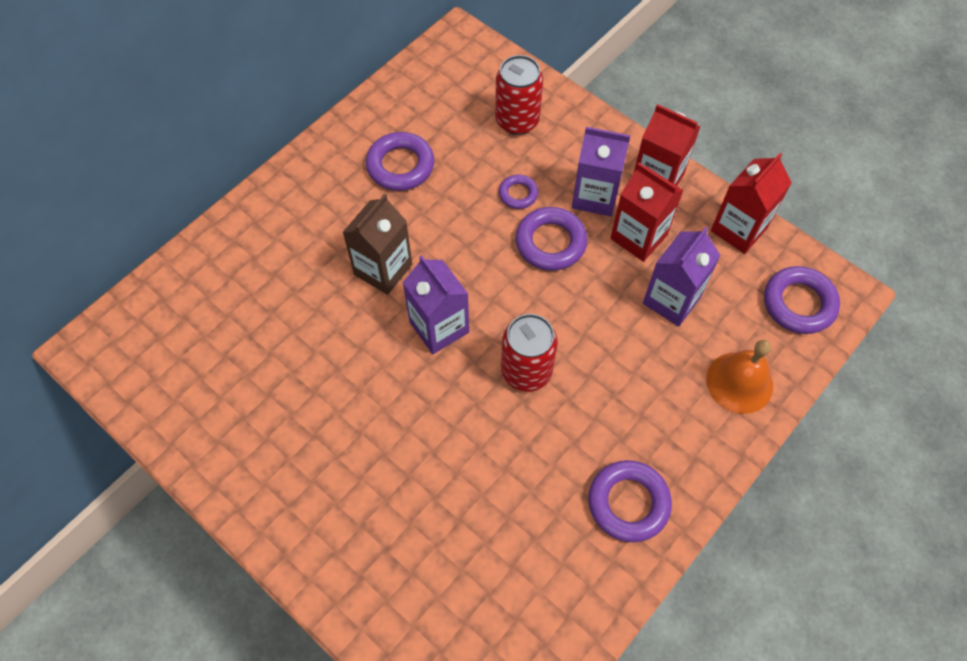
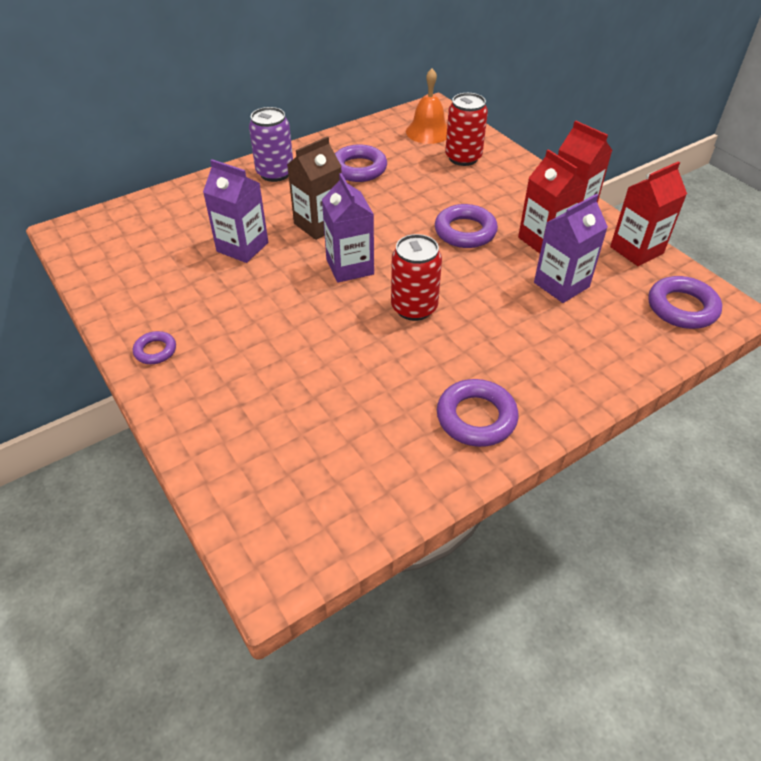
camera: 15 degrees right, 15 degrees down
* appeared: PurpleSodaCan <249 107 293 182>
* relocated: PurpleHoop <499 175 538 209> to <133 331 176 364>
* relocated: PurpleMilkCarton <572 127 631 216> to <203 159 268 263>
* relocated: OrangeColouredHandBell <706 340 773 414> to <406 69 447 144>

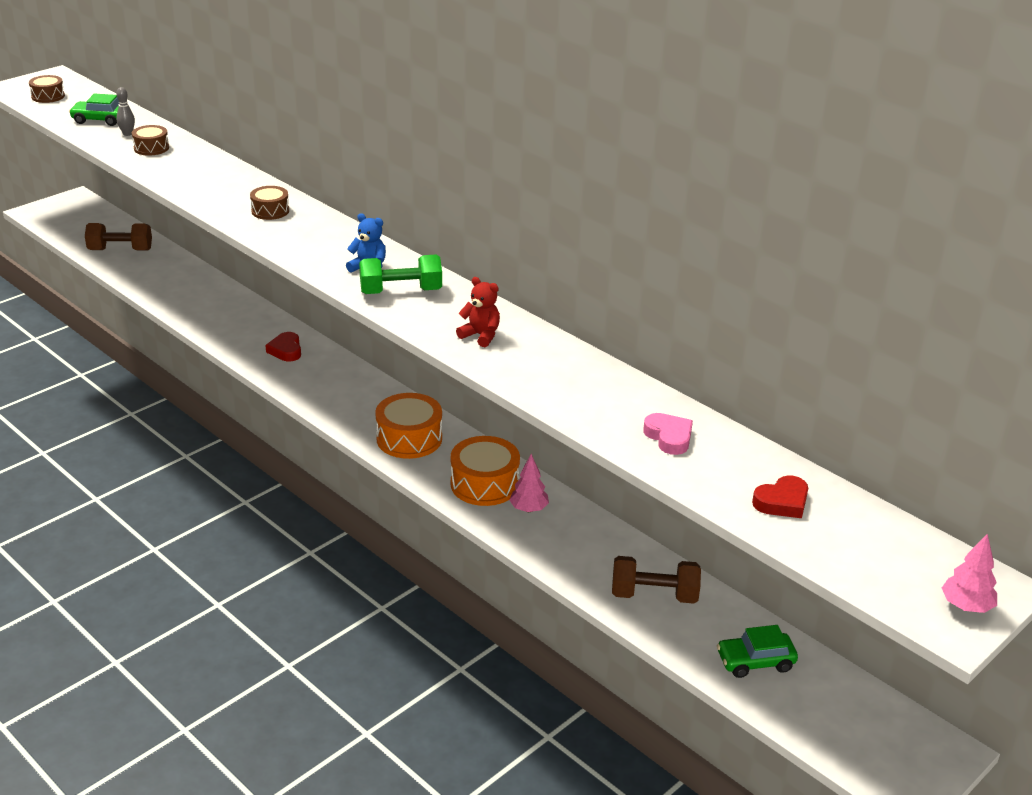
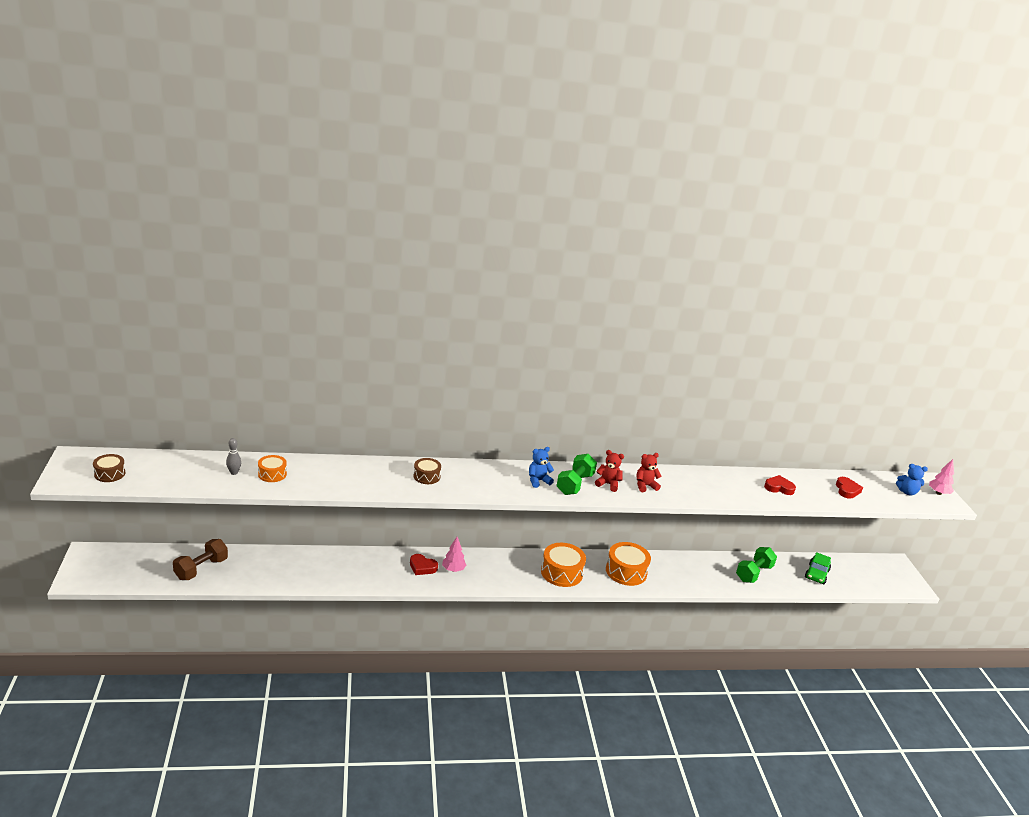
camera: 55 degrees left, 5 degrees down
* missing: EmeraldCar <69 94 119 126>
* appeared: CrimsonTeddyBear <595 450 624 492>
* appeared: RoyalBlueTeddyBear <896 464 928 496>
* relocated: RosyToyTree <509 454 549 512> to <442 537 466 572>
* colour: BrownSnareDrum <132 125 169 156> to OrangeColouredSnareDrum <258 455 287 482>
* colour: BrownHandWeight <612 556 701 604> to EmeraldHandWeight <736 547 777 583>
* colour: RosyLoveHeart <643 413 693 455> to CrimsonLoveHeart <764 475 796 495>

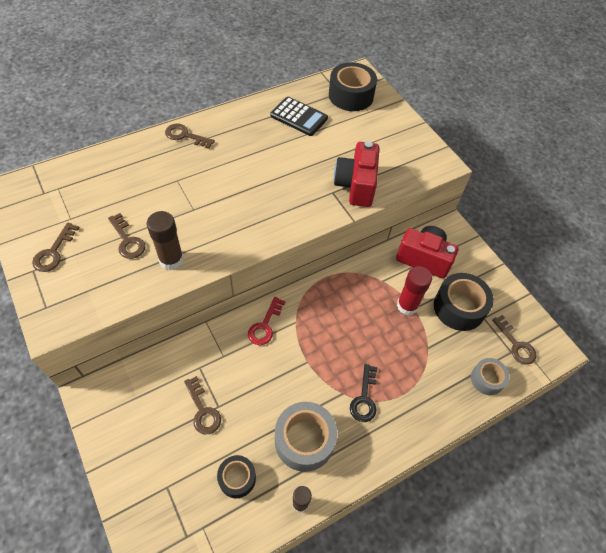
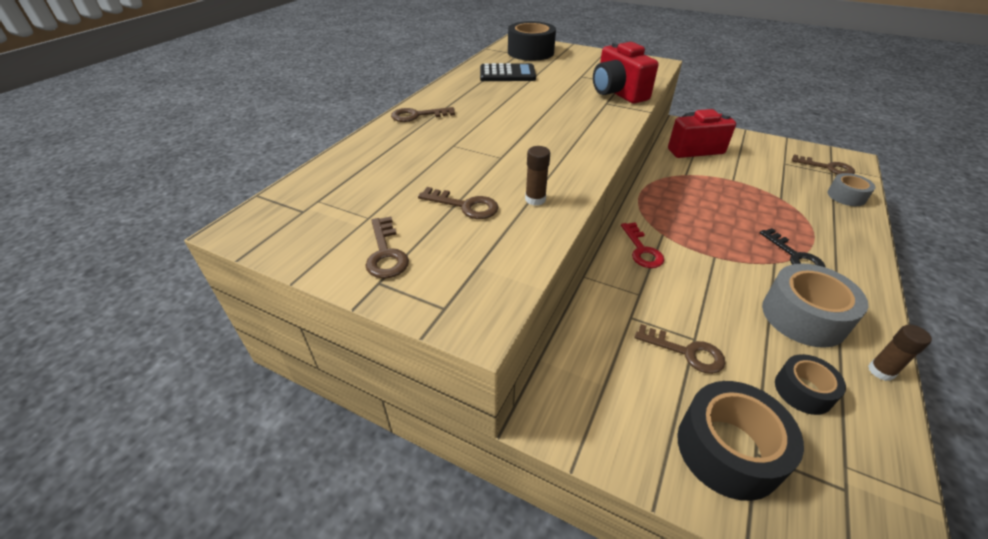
camera: 30 degrees left, 15 degrees down
* missing: CrimsonStickOfGlue <397 266 432 315>
* relocated: JetBlackStickyTape <434 273 494 331> to <677 381 804 501>
* size: BrownStickOfGlue <147 211 184 270> = <525 146 550 206> x0.63

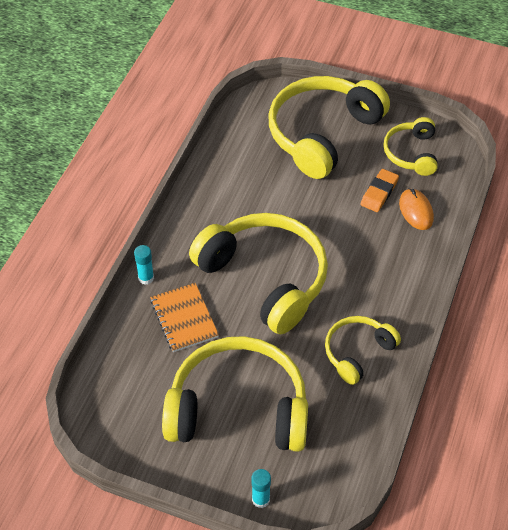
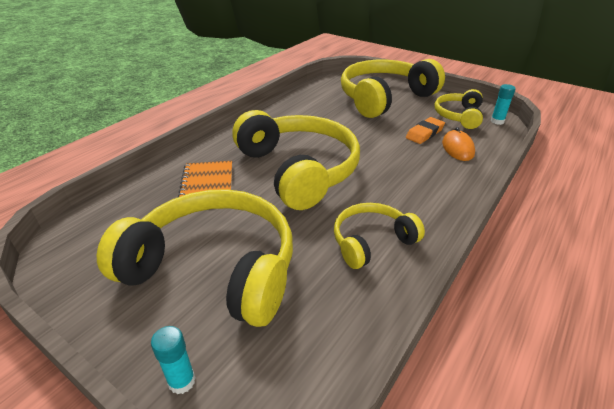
camera: 15 degrees right, 15 degrees down
* relocated: TealStickOfGlue <134 245 154 285> to <491 84 516 125>

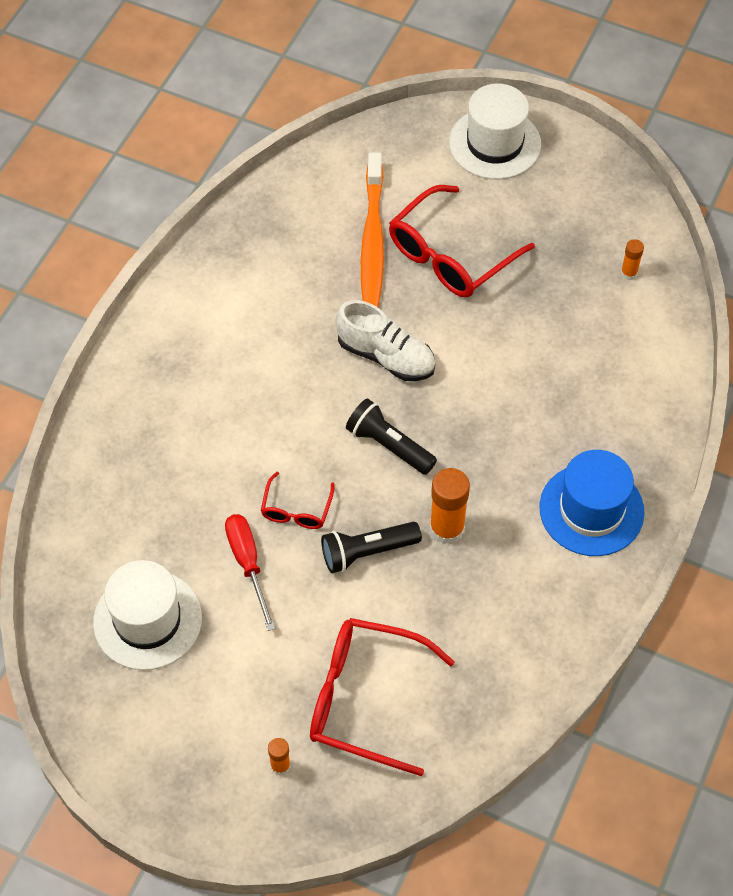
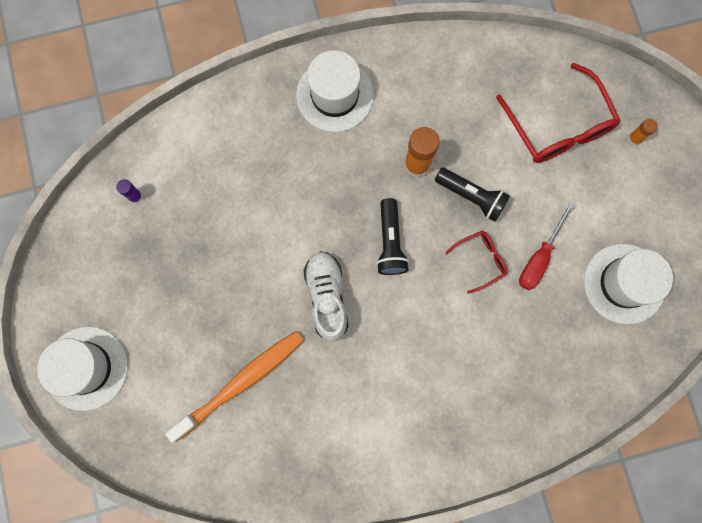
camera: 130 degrees left, 20 degrees up
* missing: CrimsonGlasses <389 185 535 298>
* colour: RoyalBlueTopHat <540 450 645 556> to PureWhiteTopHat <296 50 374 132>
* colour: OrangeColouredStickOfGlue <621 239 644 280> to PurpleStickOfGlue <116 179 143 203>

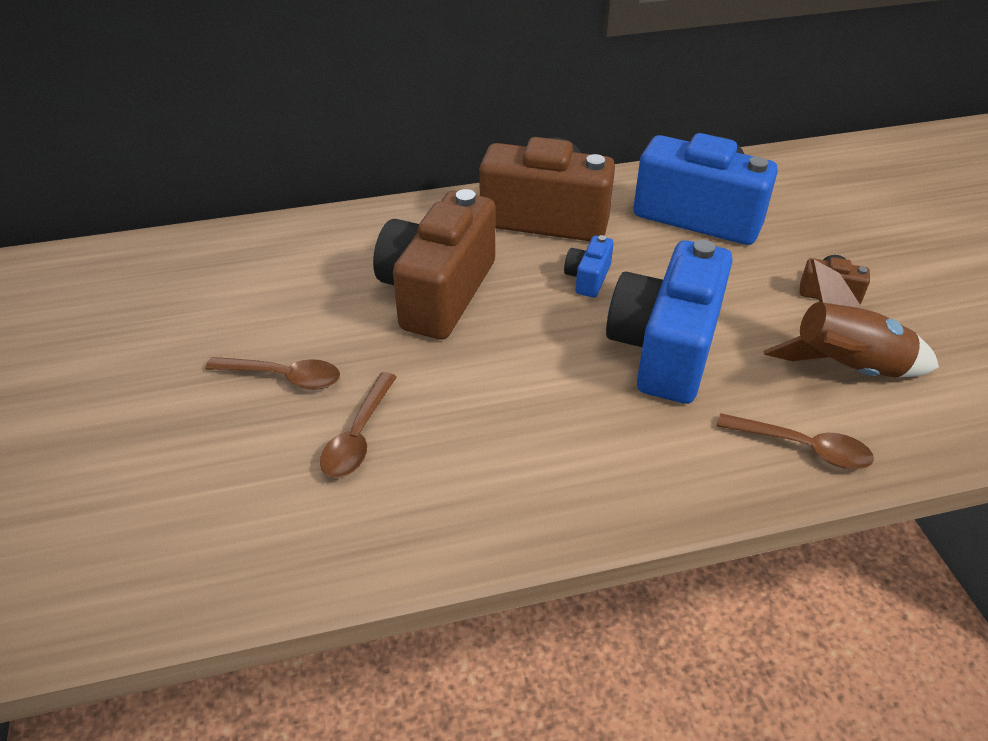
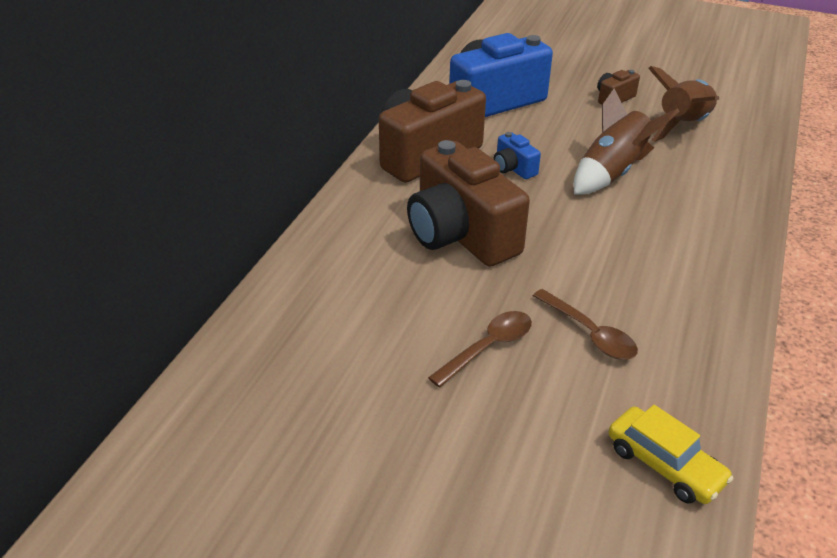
camera: 55 degrees left, 5 degrees down
* missing: BrownTeaspoon <717 413 874 469>
* appeared: GoldenCar <608 405 734 504>
* exchanged: RoyalBlueCamera <606 240 733 404> to BrownSpaceship <574 89 679 195>

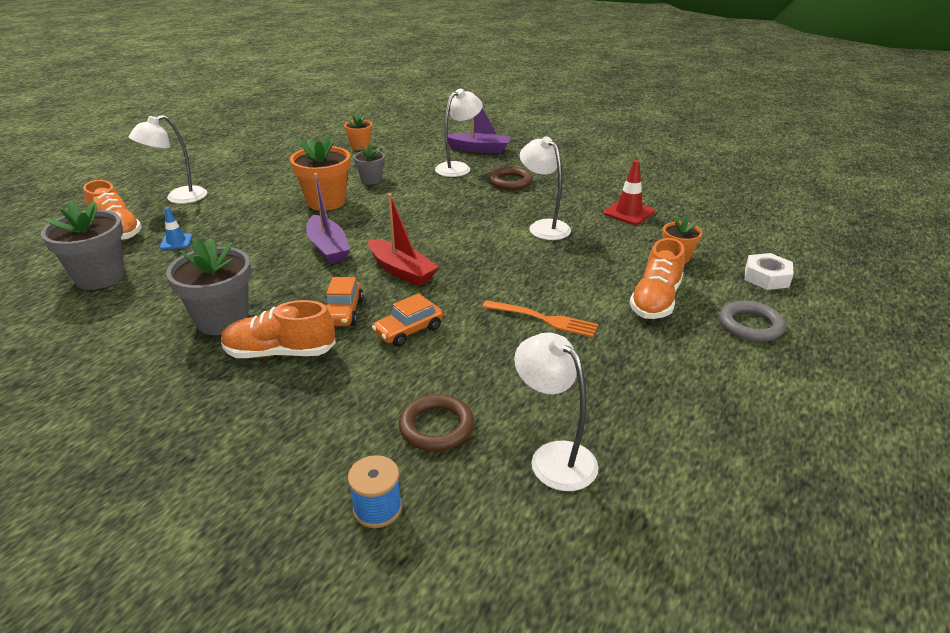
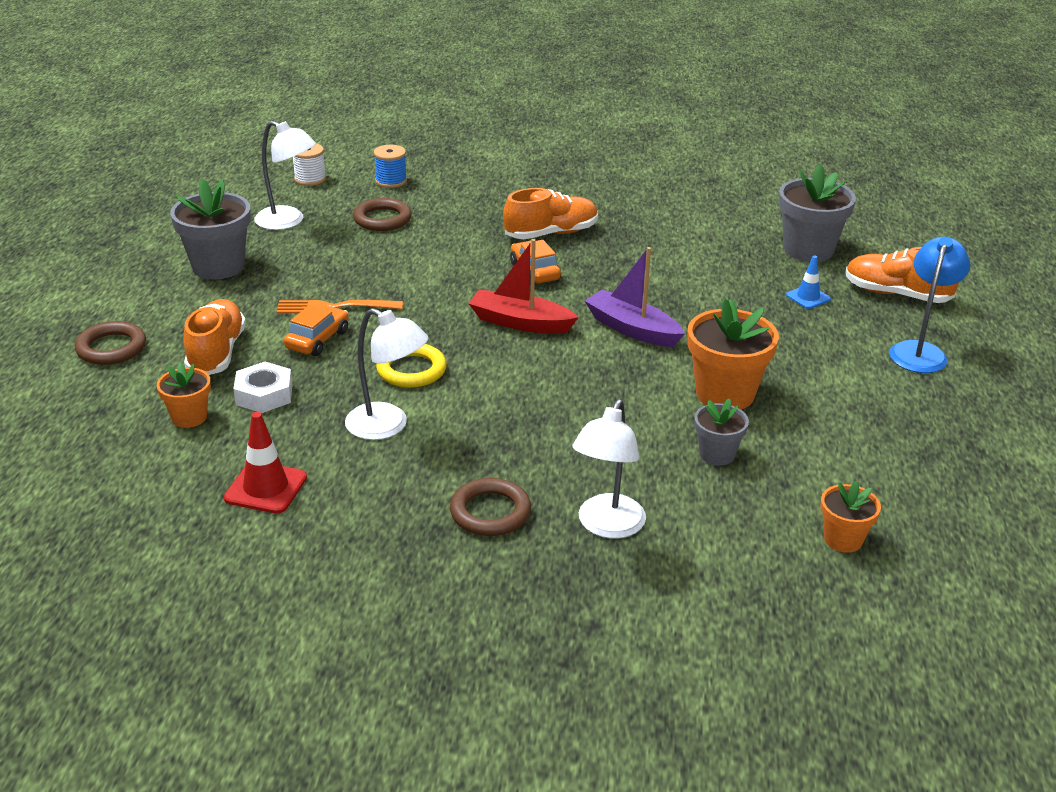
camera: 155 degrees right, 0 degrees up
* missing: PurpleToyBoat <448 90 511 153>
* appeared: PureWhiteBobbin <293 143 326 186>
* appeared: GoldenHoop <376 344 447 388>
* relocated: GrayFlowerPot <166 237 251 335> to <170 179 251 279>
* relocated: OrangeColouredCar <372 293 443 347> to <284 305 349 356>
* relocated: PureWhiteHexNut <745 253 794 290> to <233 362 293 413>
* colour: PureWhiteReadingLamp <129 115 207 204> to RoyalBlueReadingLamp <889 237 970 373>
* colour: GrayHoop <720 300 785 342> to BrownHoop <75 321 146 365>

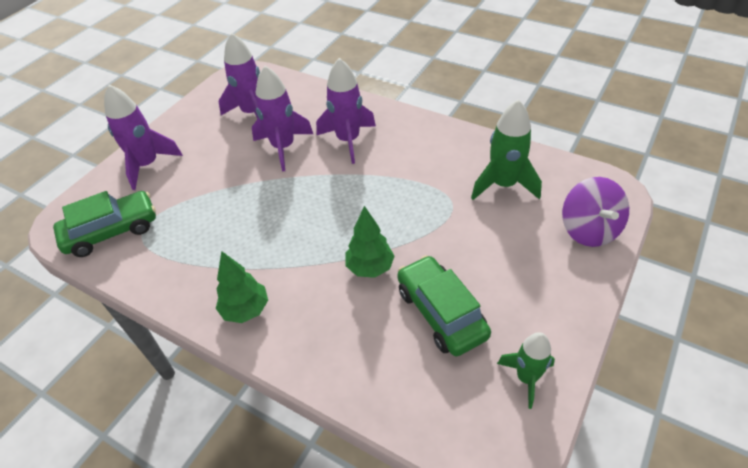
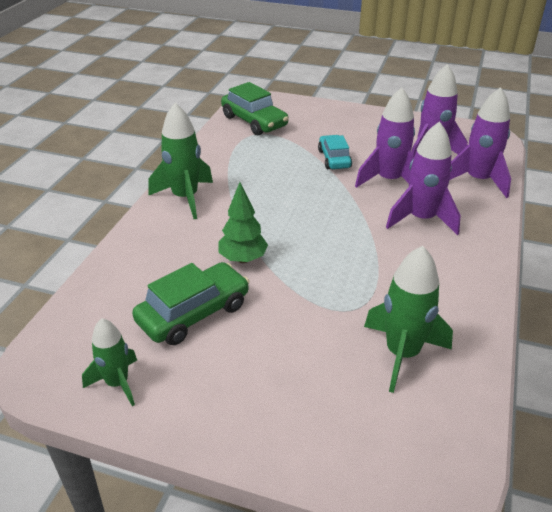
camera: 75 degrees right, 10 degrees down
* missing: PurpleToyTop <562 177 629 247>
* appeared: TealCar <318 135 352 169>
* relocated: PurpleSpaceship <104 85 183 190> to <449 87 511 198>
* exchanged: EmeraldToyTree <216 251 268 323> to EmeraldSpaceship <148 103 213 219>

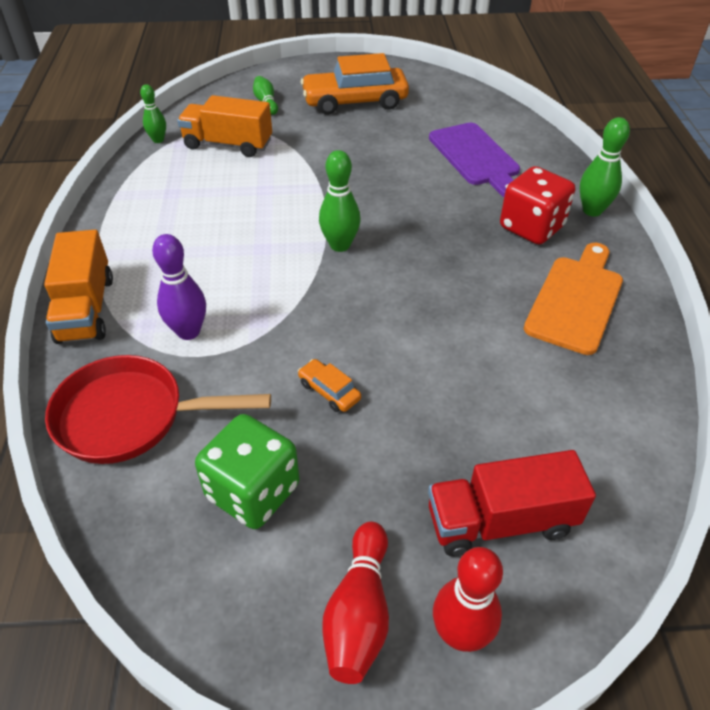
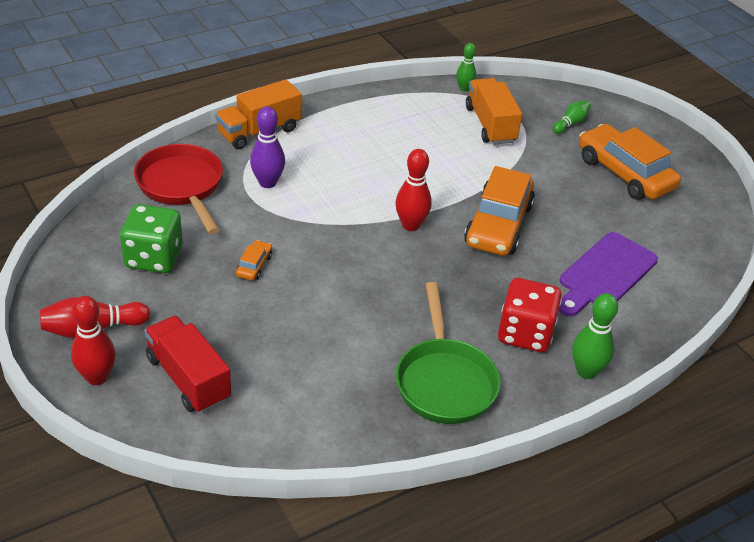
camera: 60 degrees right, 5 degrees down
* appeared: OrangeColouredCar <464 166 535 256>
* exchanged: OrangeColouredCuttingBoard <524 243 623 355> to EmeraldPan <396 282 501 424>
* colour: EmeraldTenpin <319 150 361 252> to CrimsonTenpin <395 149 432 231>

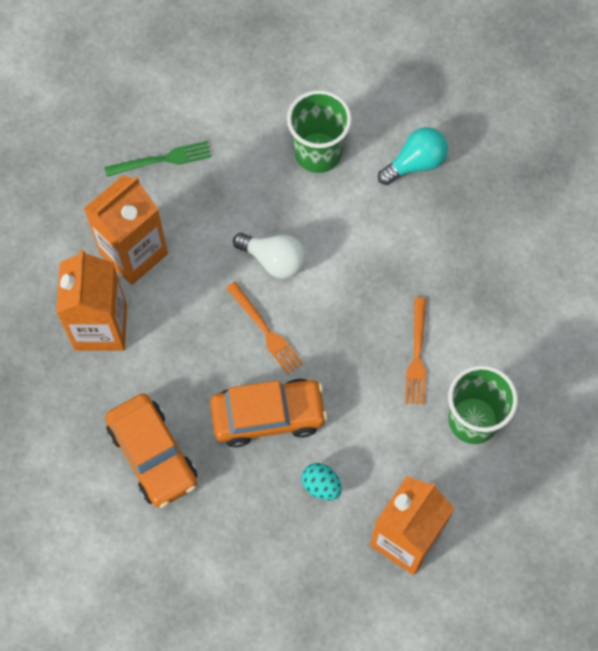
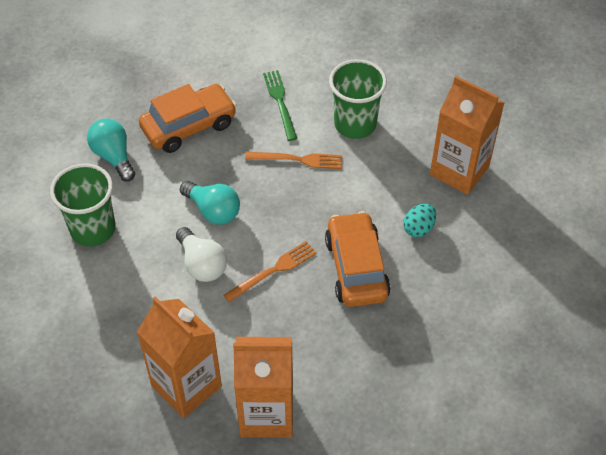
camera: 90 degrees left, 15 degrees down
* appeared: TealLightBulb <180 181 240 225>
* relocated: EmeraldTableFork <104 141 211 177> to <263 70 297 141>
* relocated: OrangeColouredCar <105 394 197 508> to <139 84 237 153>
* spun: PureWhiteLightBulb <233 233 306 279> = <176 227 227 282> 120 degrees clockwise

